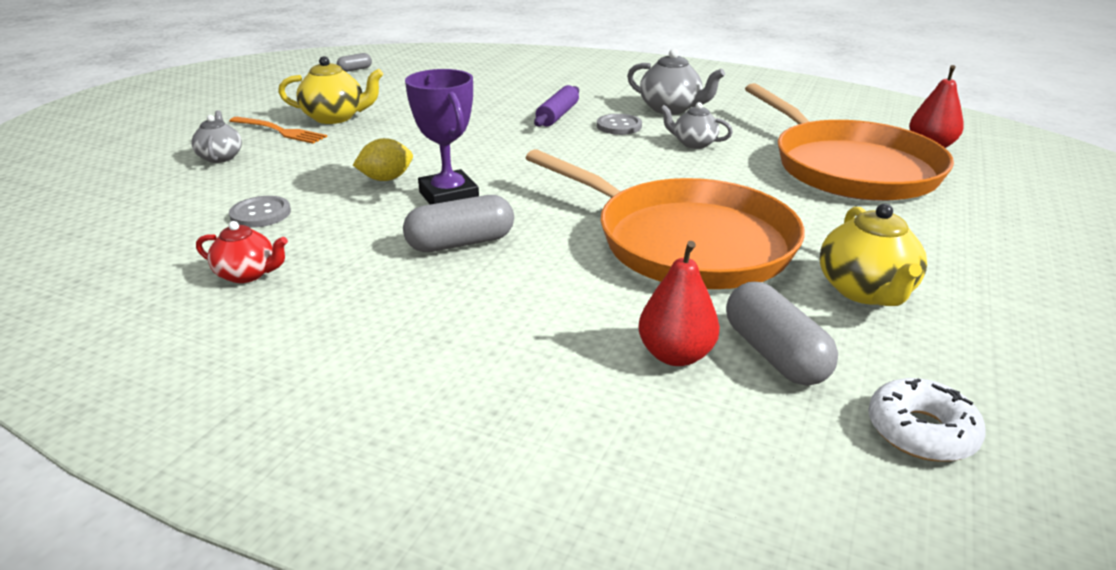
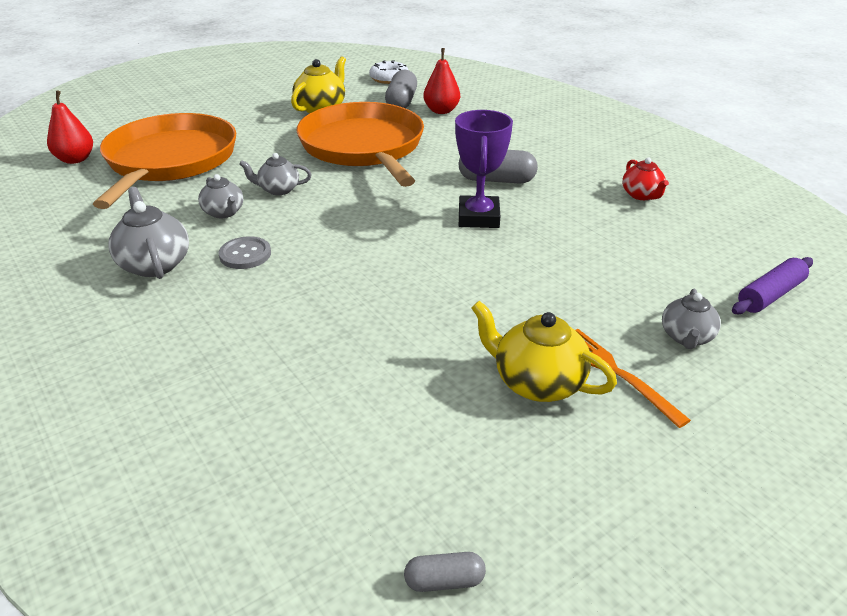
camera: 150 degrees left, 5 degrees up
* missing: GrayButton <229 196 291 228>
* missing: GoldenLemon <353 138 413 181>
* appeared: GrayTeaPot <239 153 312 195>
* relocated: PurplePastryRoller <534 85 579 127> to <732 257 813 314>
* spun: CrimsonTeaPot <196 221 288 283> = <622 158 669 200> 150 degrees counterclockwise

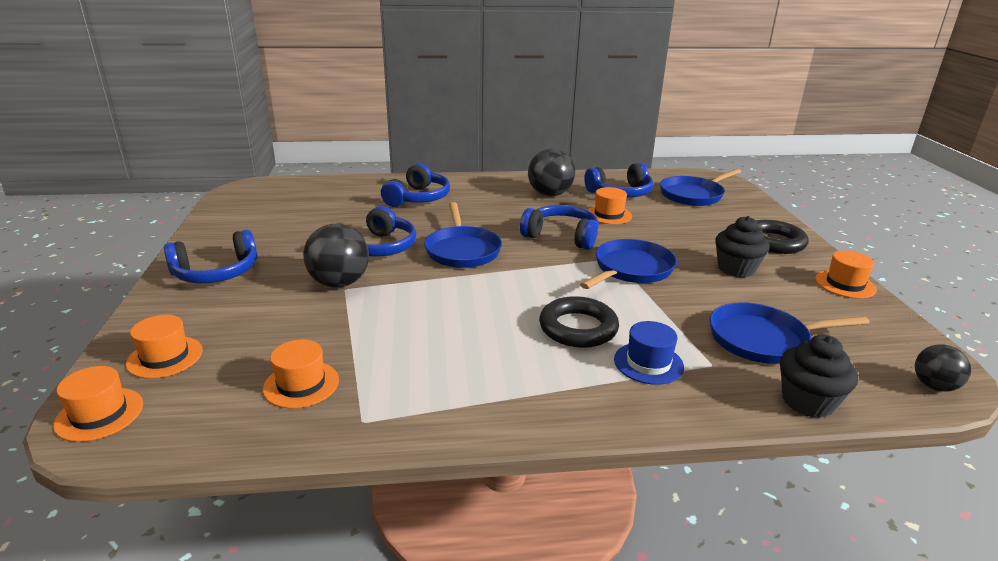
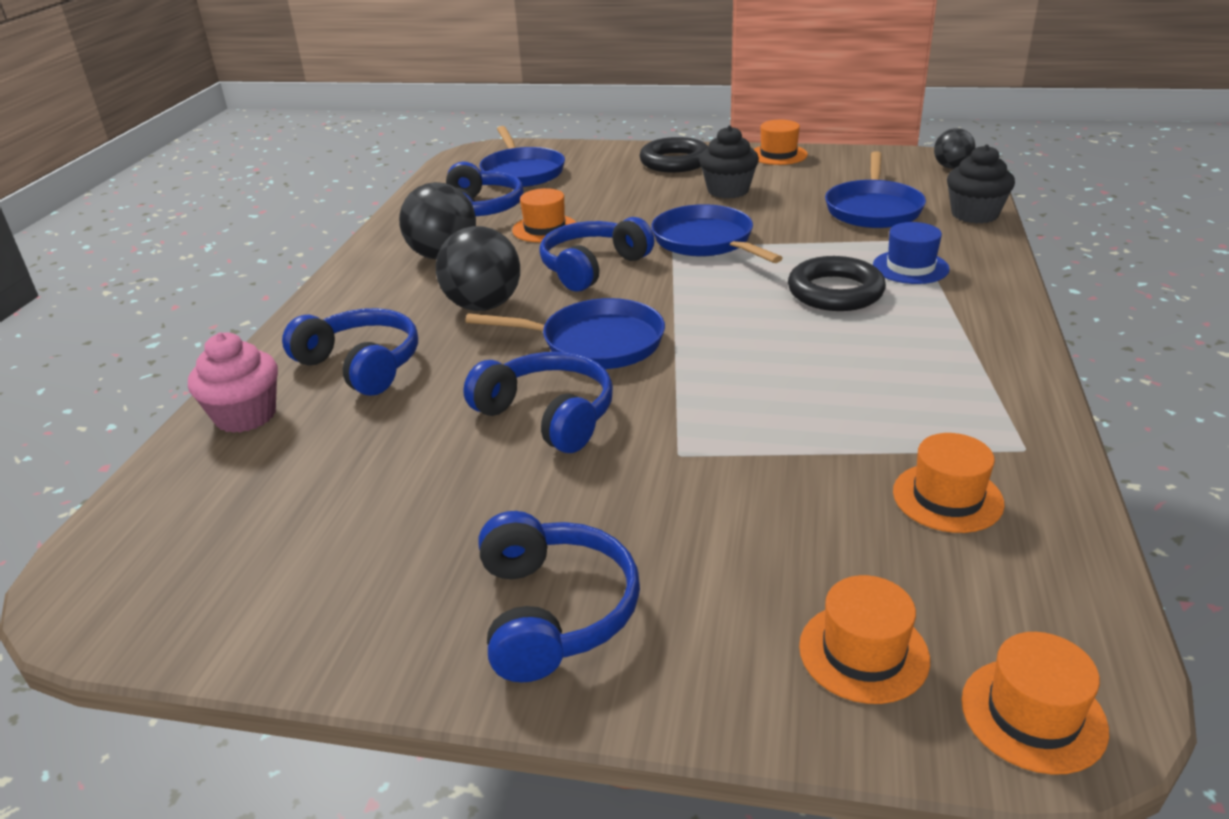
camera: 70 degrees left, 5 degrees up
* appeared: RosyMuffin <188 332 278 433>
* relocated: JetBlackBall <303 224 369 288> to <436 226 520 311>

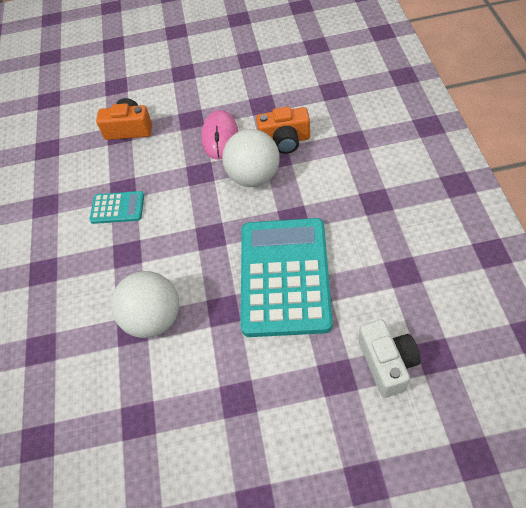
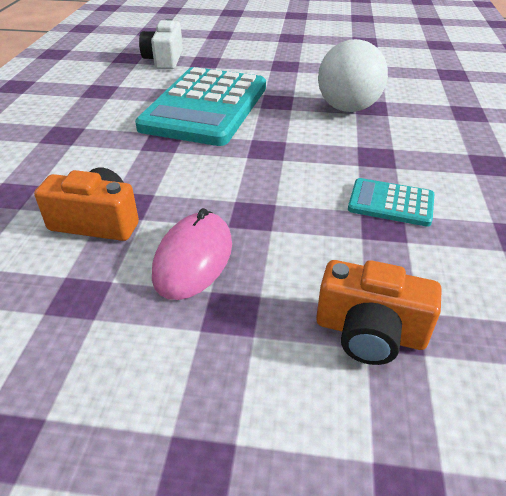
camera: 170 degrees left, 15 degrees down
* missing: PureWhiteBall <222 129 280 187>

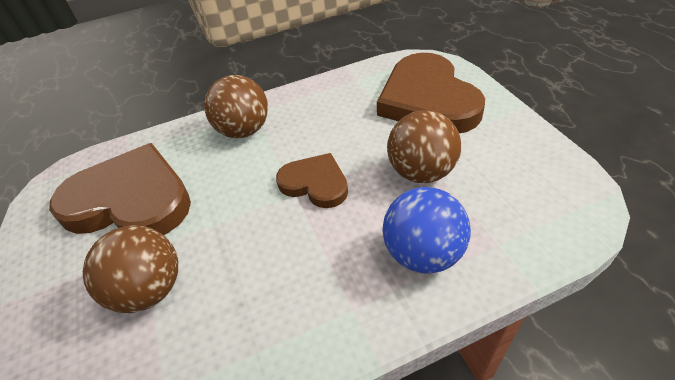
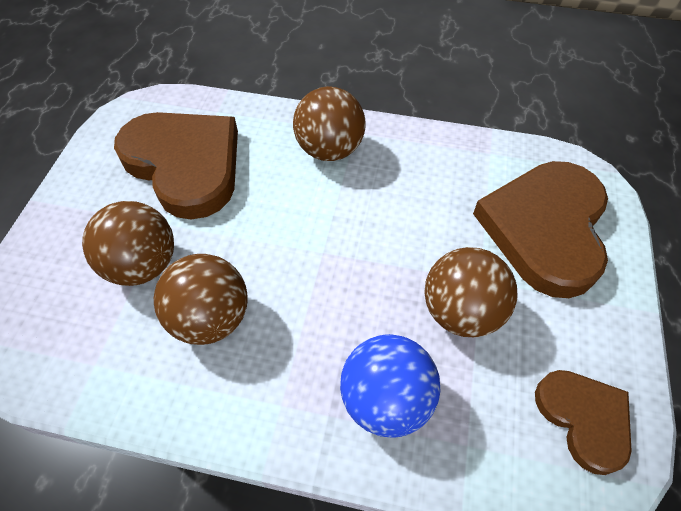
camera: 30 degrees right, 10 degrees up
* appeared: BrownBall <154 254 248 345>
* relocated: BrownLoveHeart <276 153 348 208> to <535 370 632 475>

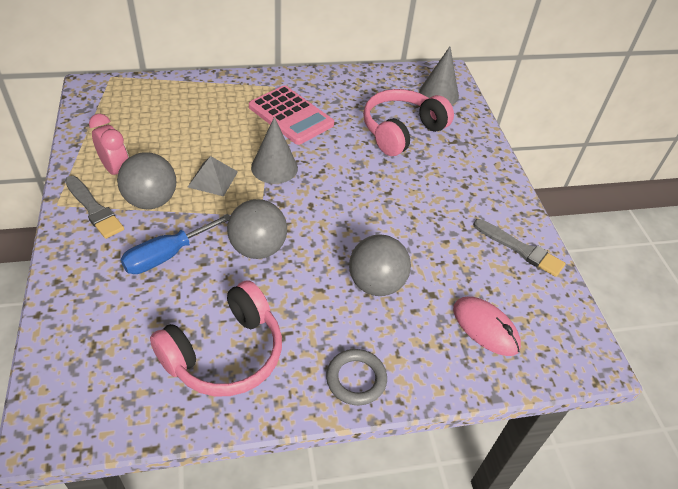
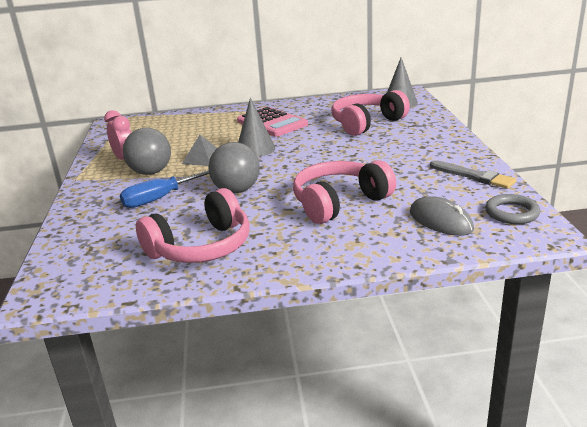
camera: 10 degrees right, 20 degrees down
* missing: GrayPaintBrush <65 176 124 239>
* relocated: GrayHoop <326 349 387 405> to <485 194 540 224>
* exchanged: GrayBall <349 235 411 296> to RosyHeadset <293 160 396 224>
* colour: RosyMouse <453 296 521 356> to GrayMouse <410 196 474 236>

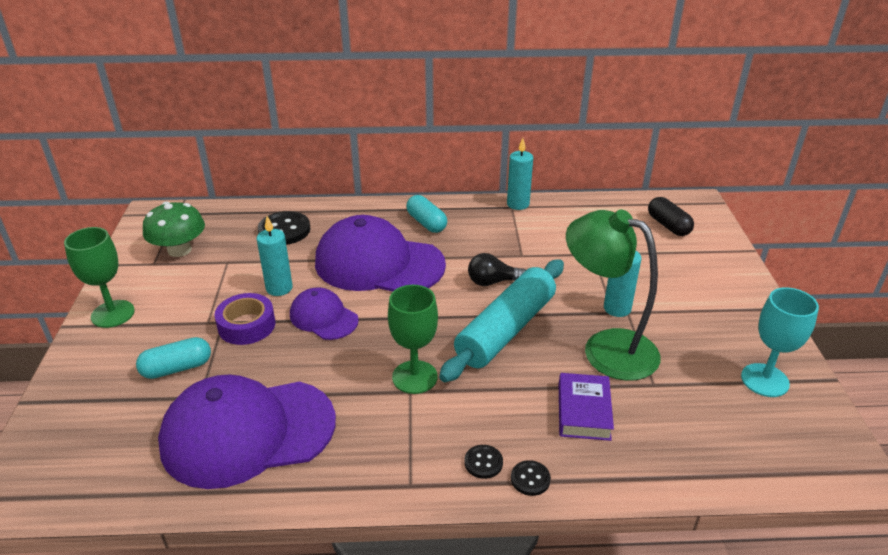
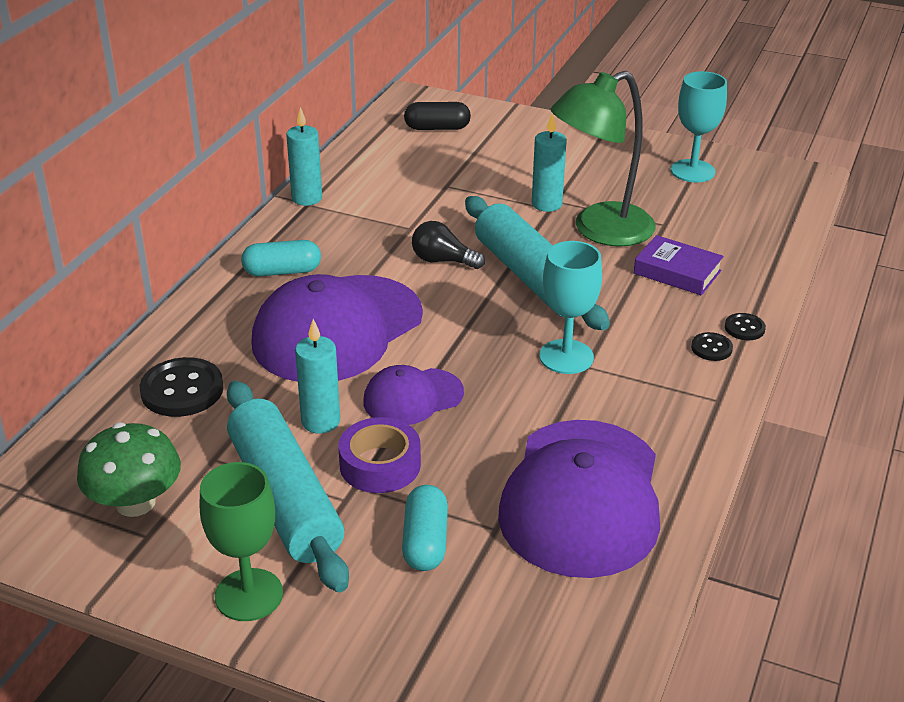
camera: 65 degrees left, 0 degrees up
* appeared: TealPastryRoller <227 380 349 592>
* colour: EmeraldGoblet <388 285 438 394> to TealGoblet <539 241 602 374>
* spun: JetBlackLightBulb <468 253 526 286> = <412 221 485 269> 90 degrees clockwise

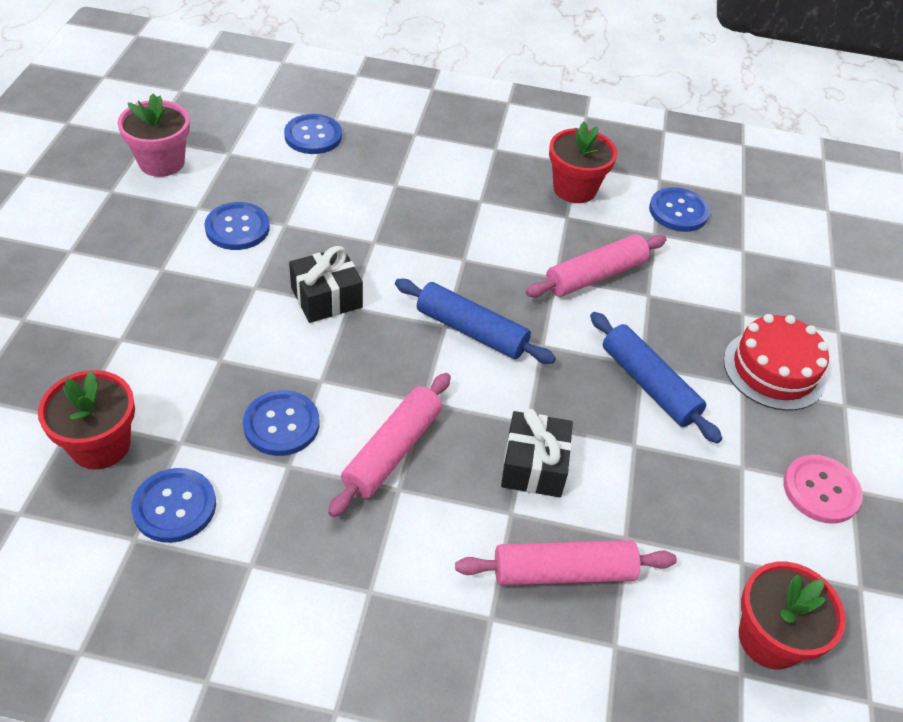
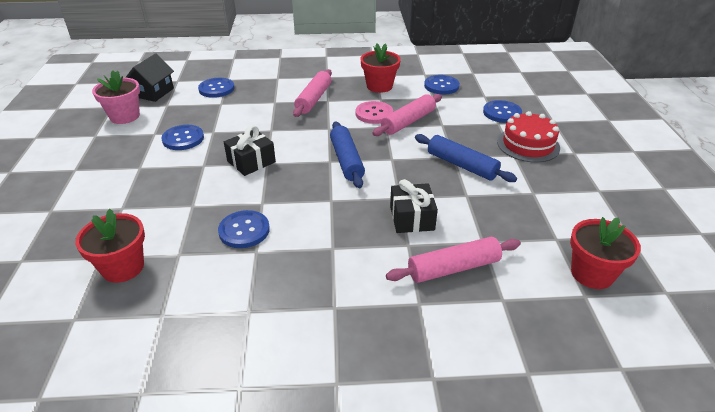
camera: 10 degrees left, 10 degrees down
* appeared: JetBlackCottage <125 53 174 102>
* relocated: RoyalBlueButton <131 468 216 543> to <483 100 522 123>
* relocated: RosyPastryRoller <328 373 451 517> to <293 69 332 117>
* relocated: RosyButton <784 455 863 524> to <355 101 393 124>
* spun: RoyalBluePastryRoller <395 279 556 364> = <330 121 365 188> 60 degrees clockwise

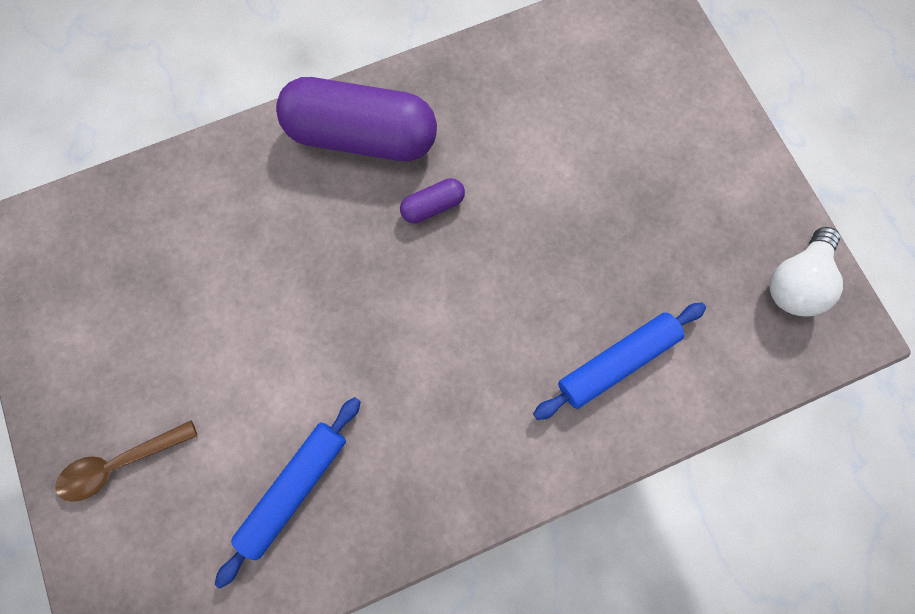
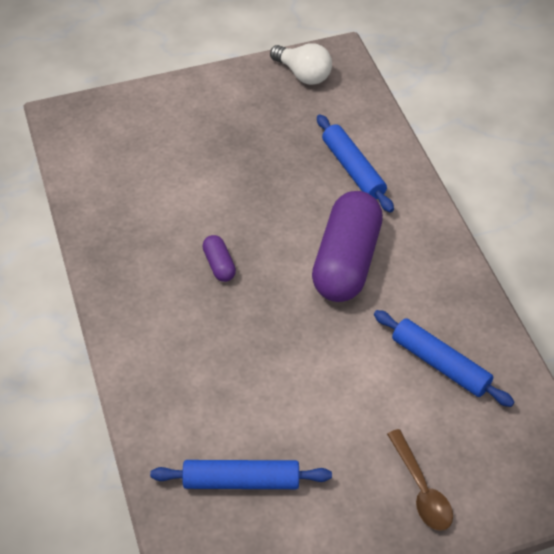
camera: 85 degrees left, 25 degrees down
* appeared: RoyalBluePastryRoller <150 460 332 489>
* relocated: PurplePillShape <276 77 437 161> to <312 191 383 302>

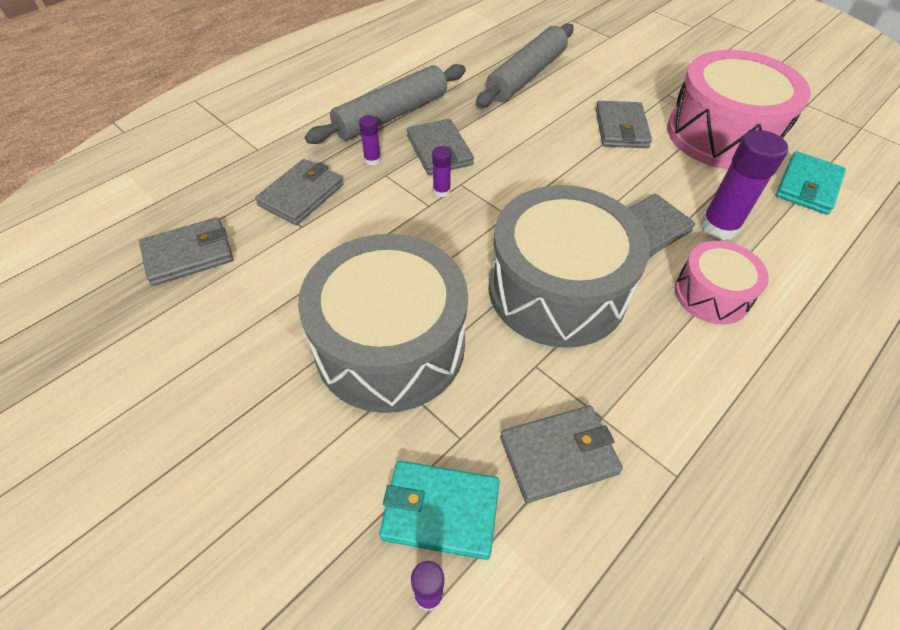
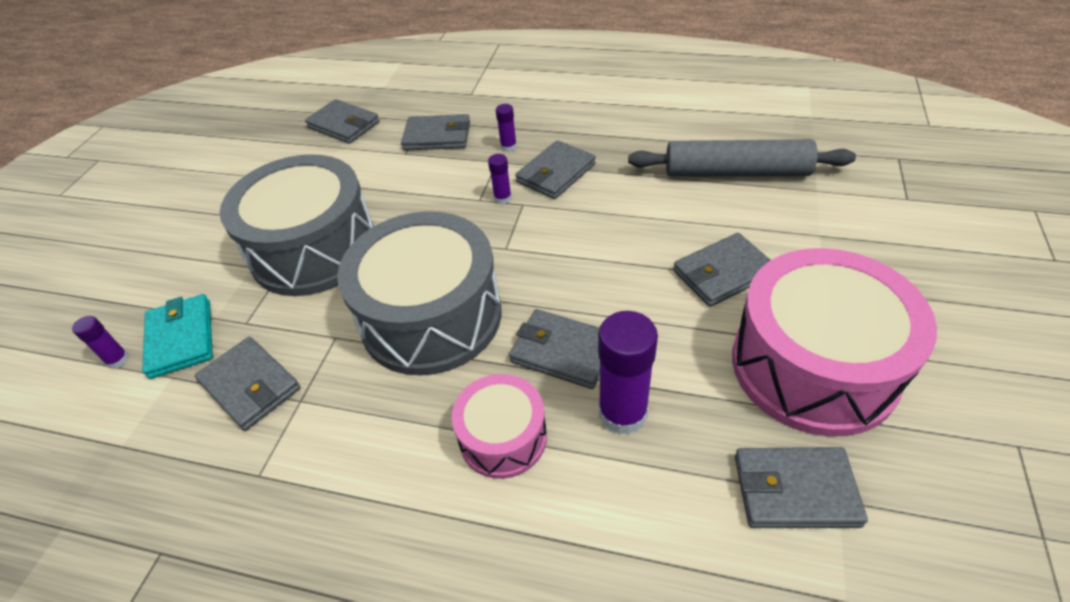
camera: 65 degrees right, 5 degrees down
* missing: GrayPastryRoller <305 64 466 144>
* colour: TealWallet <776 151 846 215> to GrayWallet <735 447 868 528>

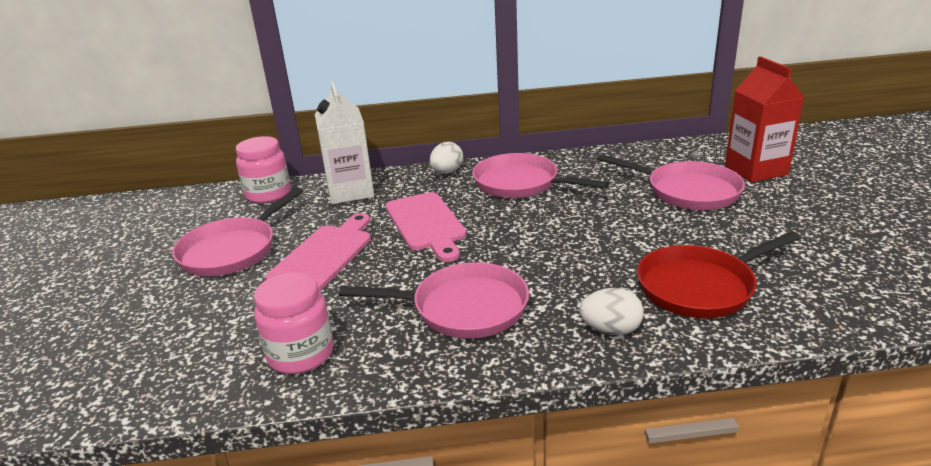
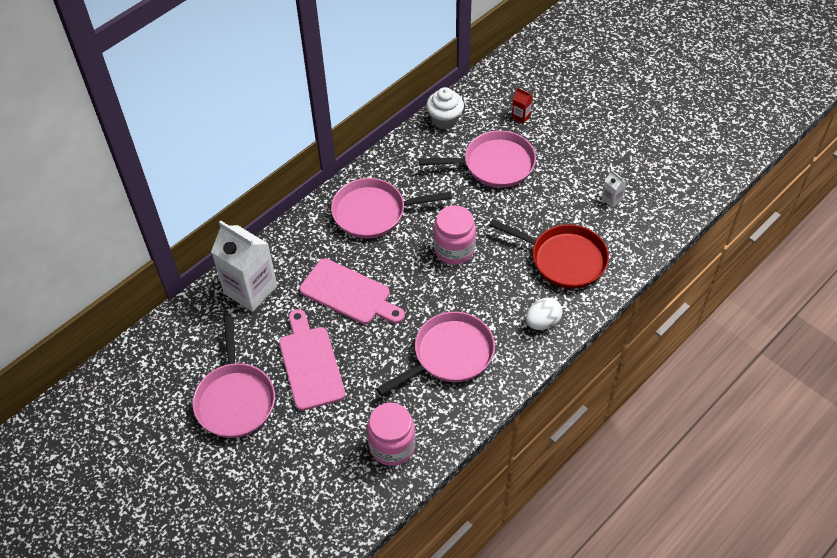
camera: 40 degrees left, 25 degrees up
* missing: PureWhiteEgg <430 142 463 174>
* appeared: PureWhiteMuffin <426 87 464 130>
* appeared: PureWhiteMilkCarton <601 170 626 208>
* relocated: RosyPreserveJar <236 136 291 204> to <433 205 476 265>
* spun: CrimsonPan <637 231 800 318> = <489 219 609 289> 90 degrees counterclockwise
* size: CrimsonMilkCarton <725 56 805 182> = <512 88 533 124> x0.42

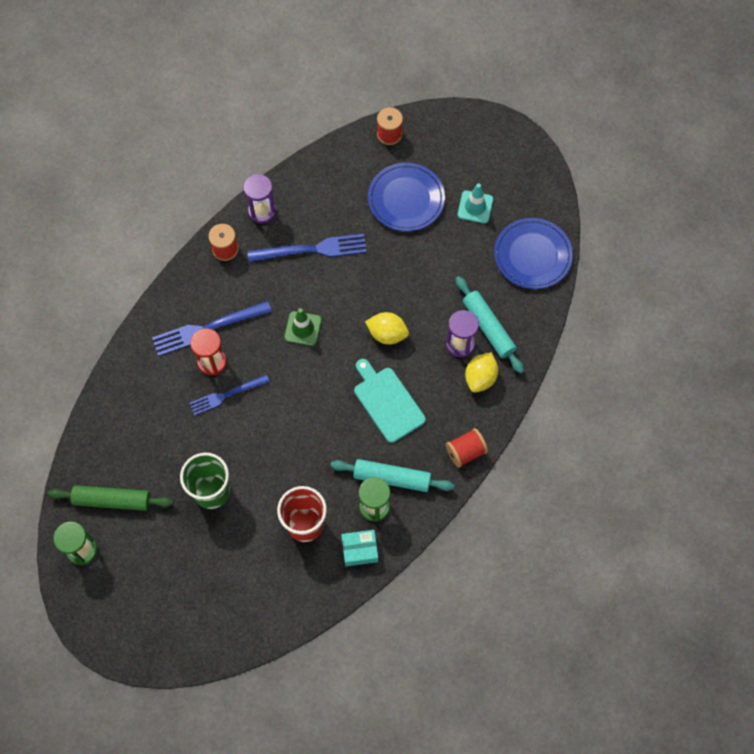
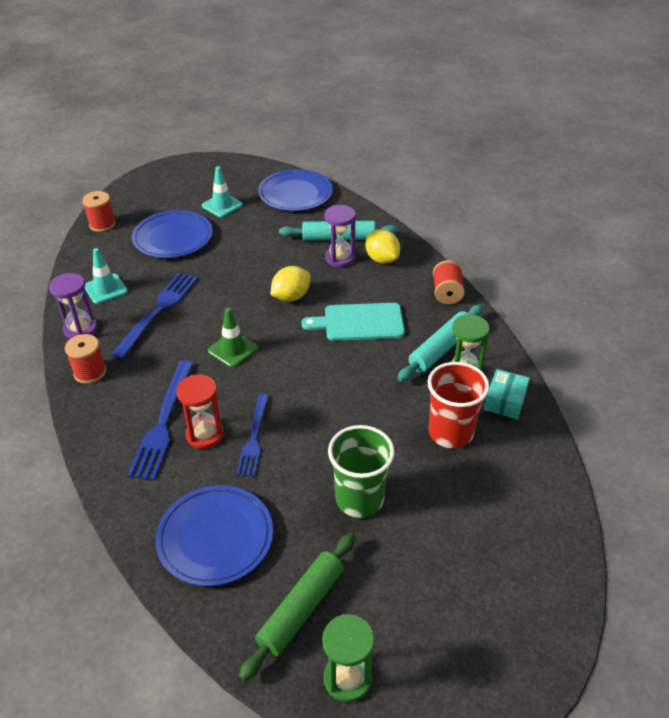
camera: 60 degrees left, 25 degrees down
* appeared: TealSafetyCone <85 248 128 304>
* appeared: RoyalBlueFlatDish <155 485 273 586>

